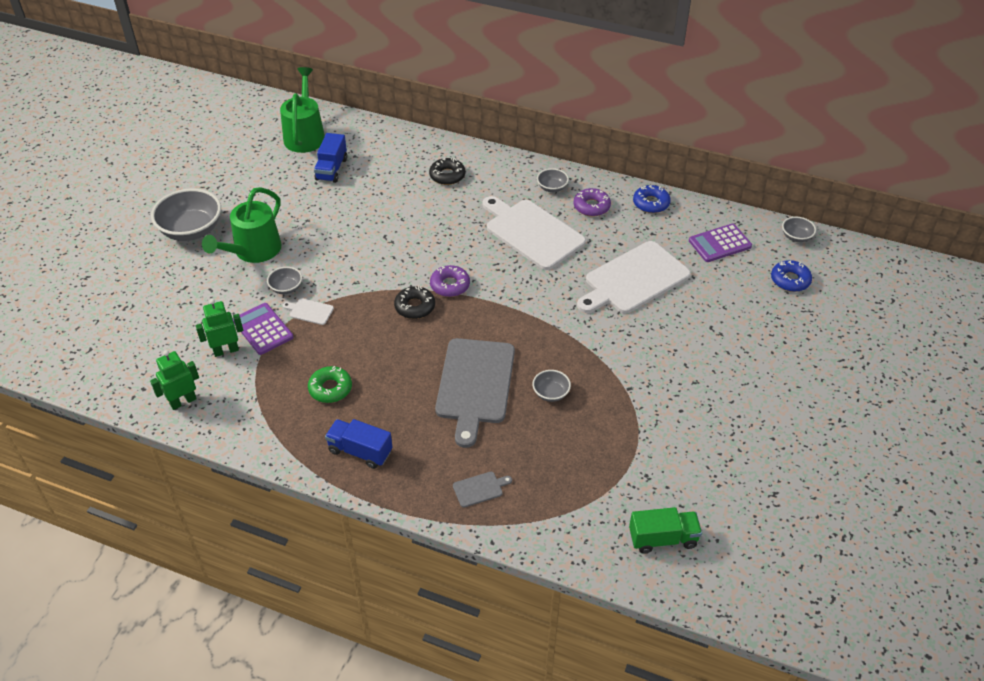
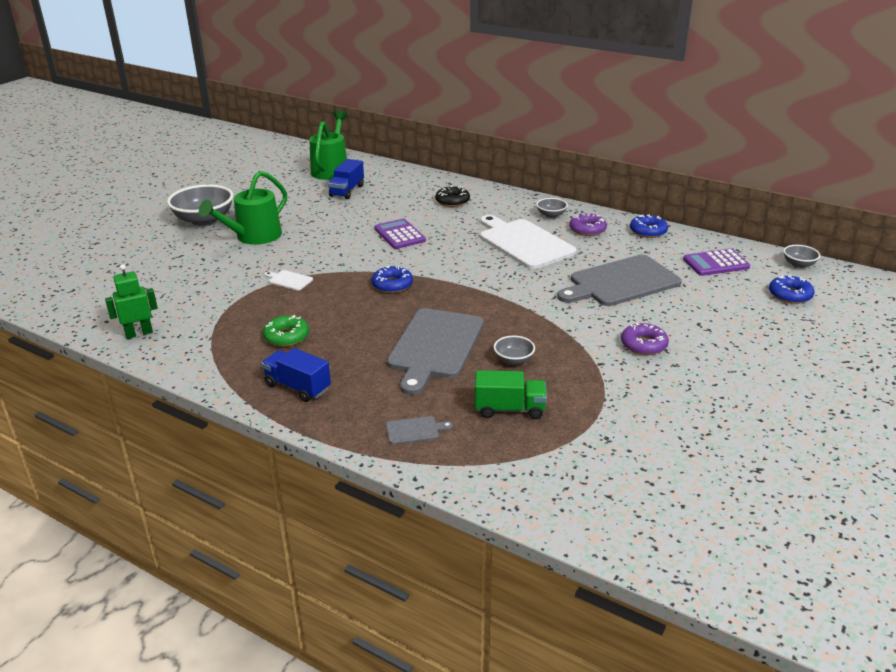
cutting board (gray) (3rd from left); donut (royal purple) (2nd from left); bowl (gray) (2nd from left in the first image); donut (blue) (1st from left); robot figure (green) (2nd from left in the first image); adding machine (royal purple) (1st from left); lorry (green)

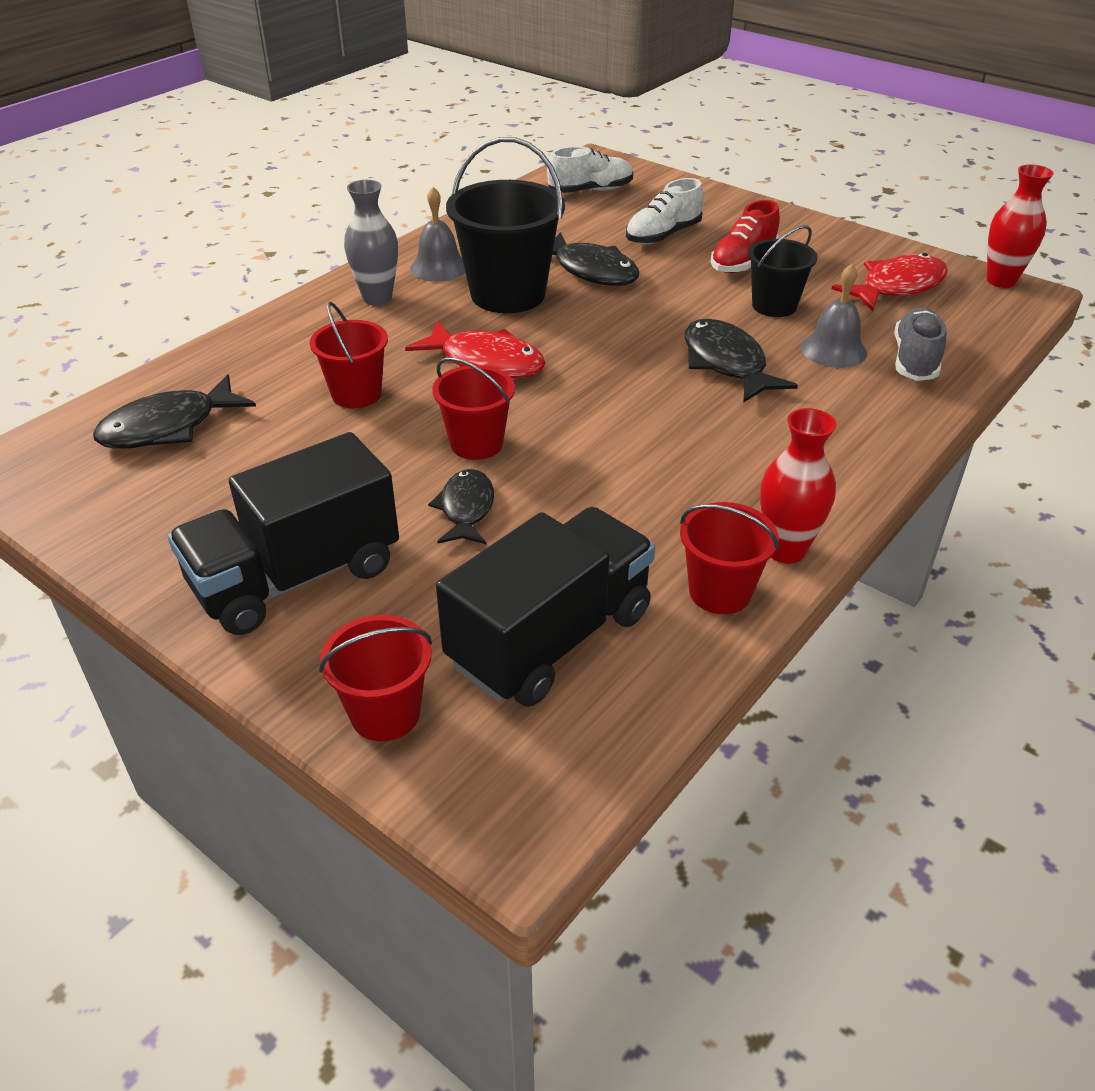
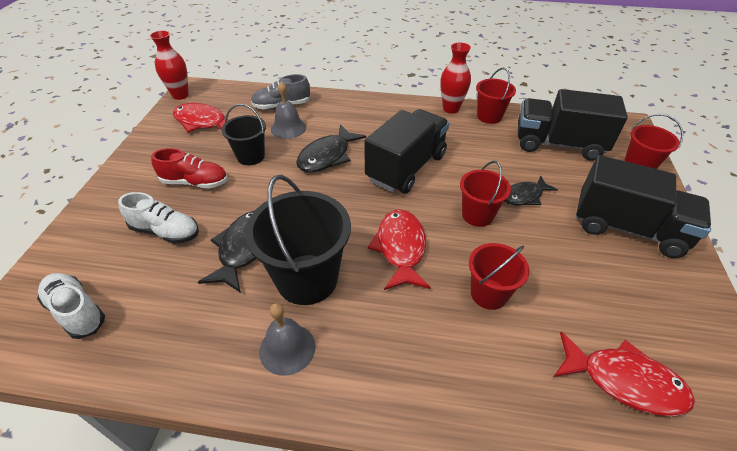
vase (gray); toy fish (crimson) (3rd from left); lorry (ebony) (1st from left)

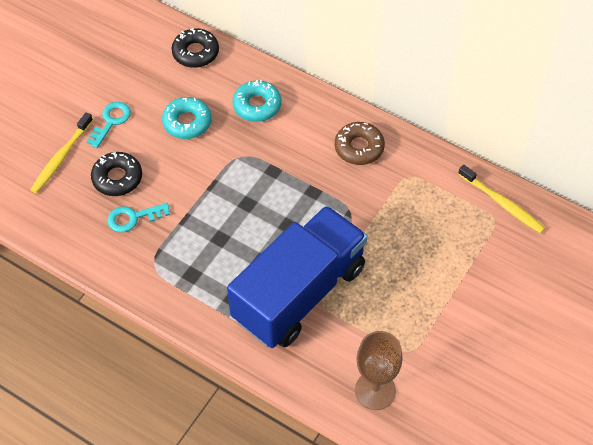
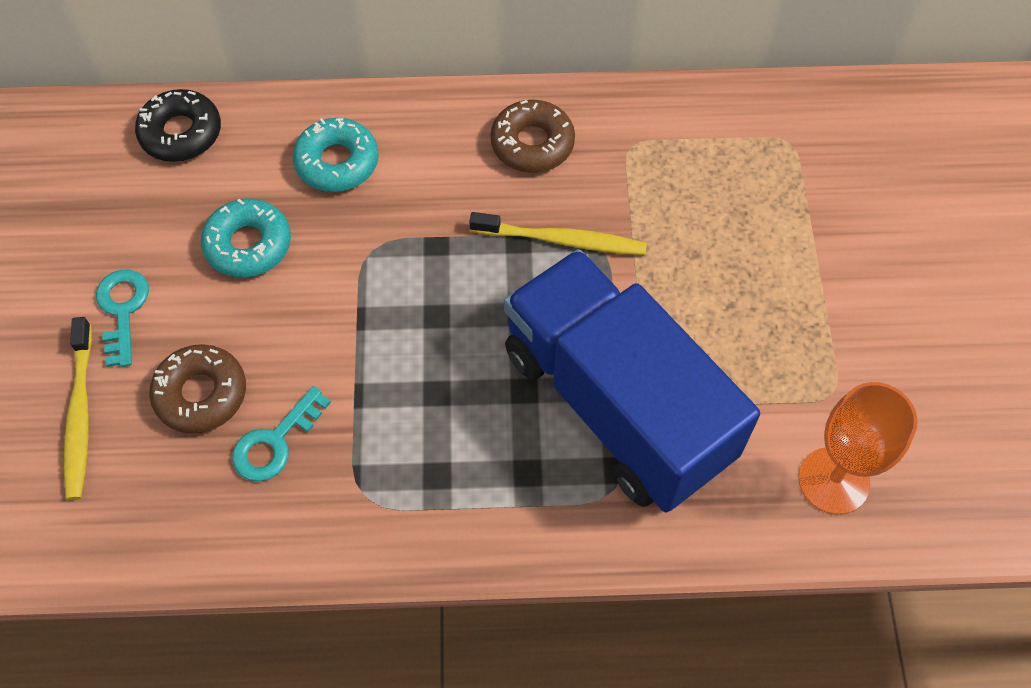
donut (brown) (1st from left); dental brush (bright yellow) (2nd from left); lorry (blue); chalice (orange)

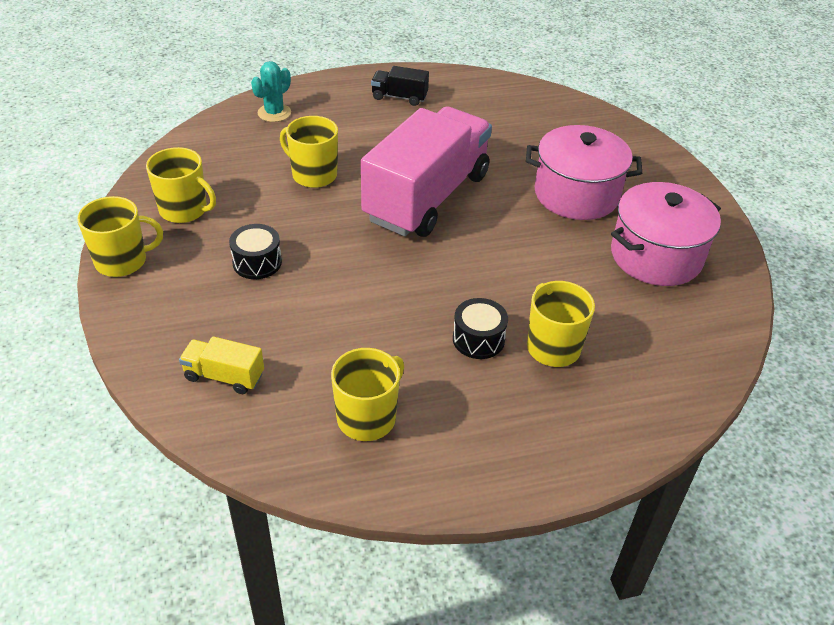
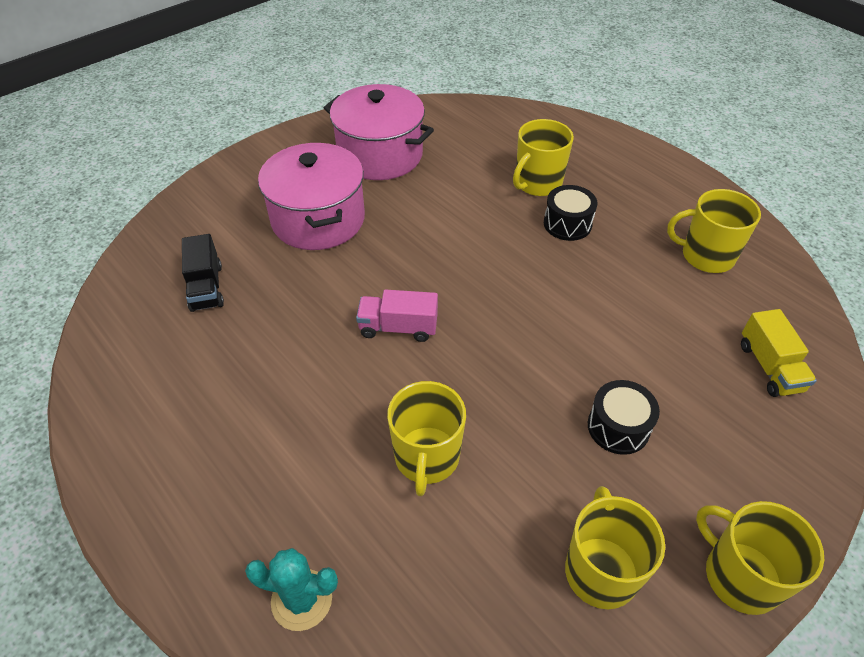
lorry (ebony); lorry (rose-pink)

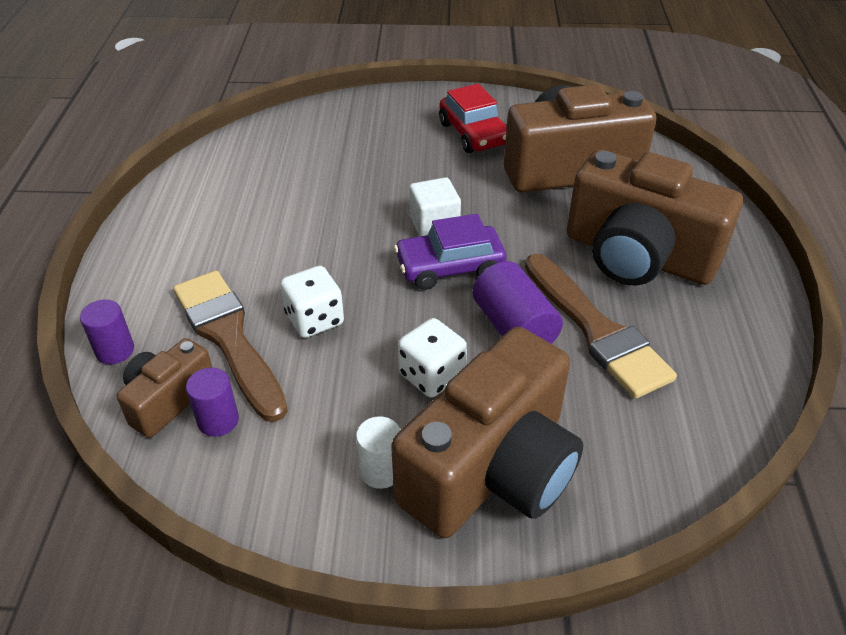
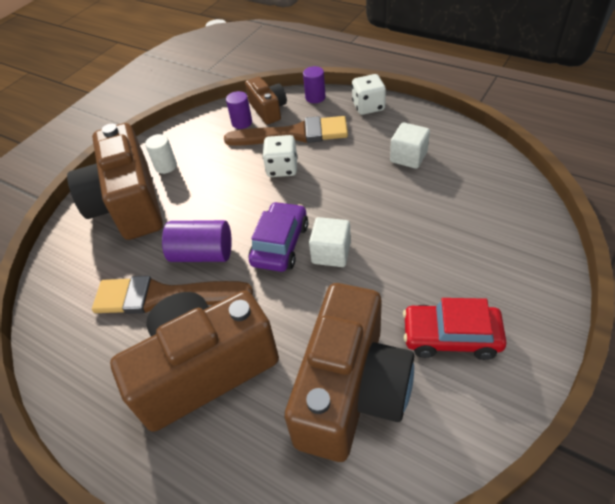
game die (white) (2nd from left); cube (white) (2nd from left)

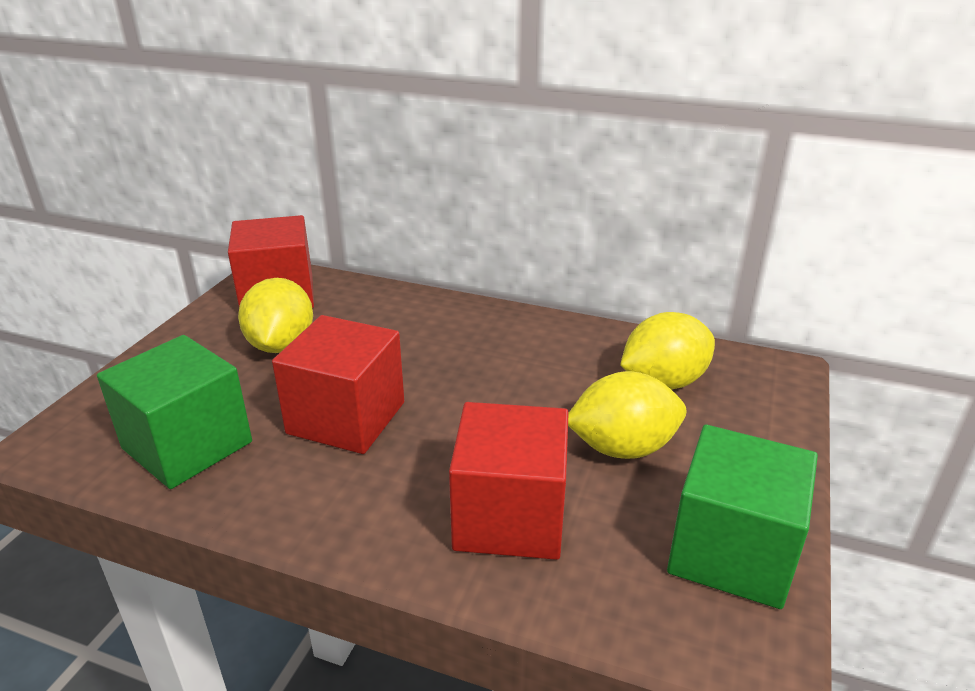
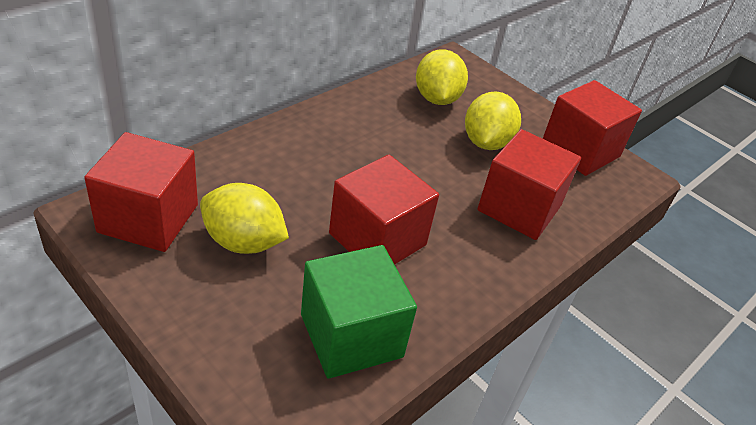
cube (crimson) (4th from left)

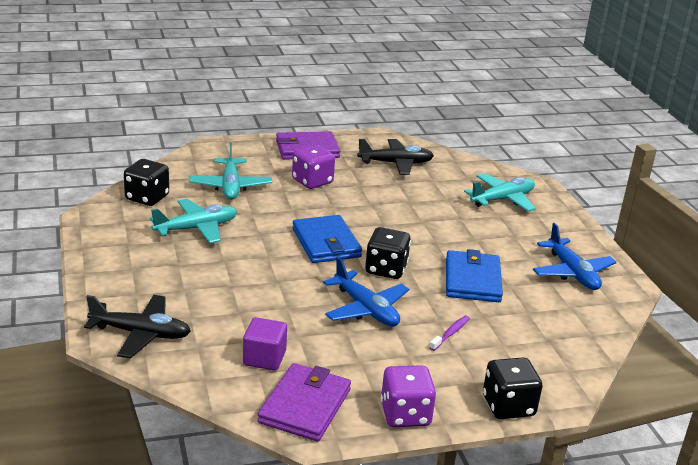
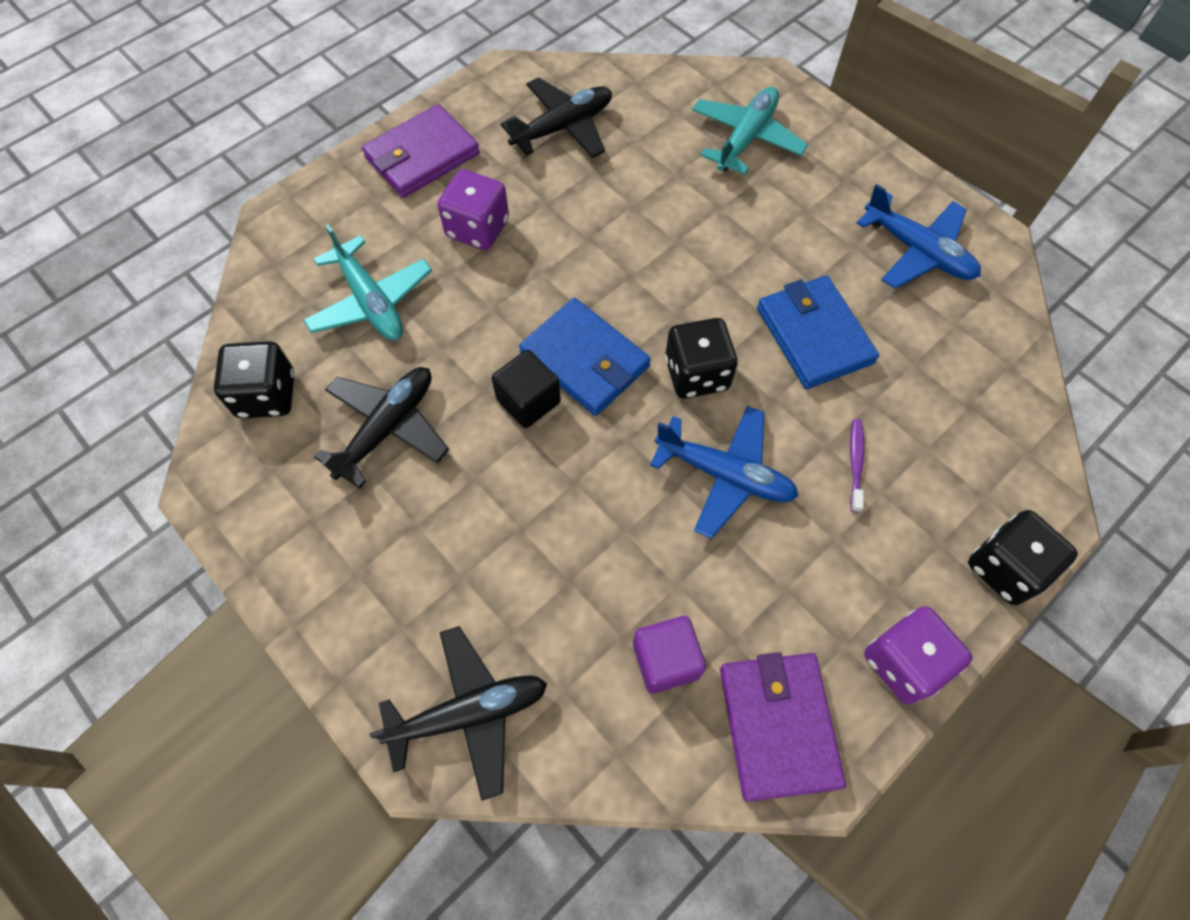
plane (ebony) (1st from left); cube (ebony)

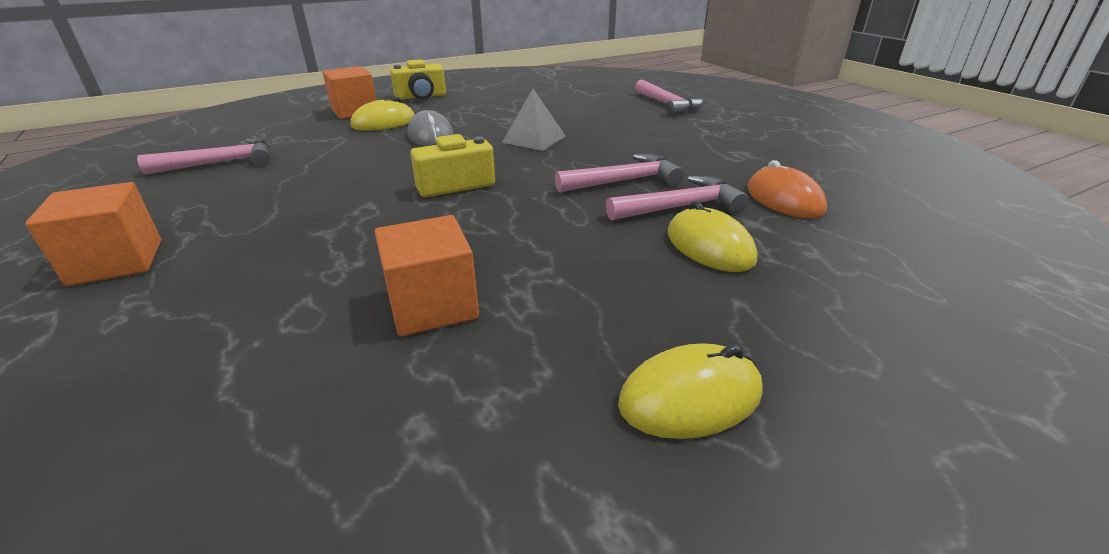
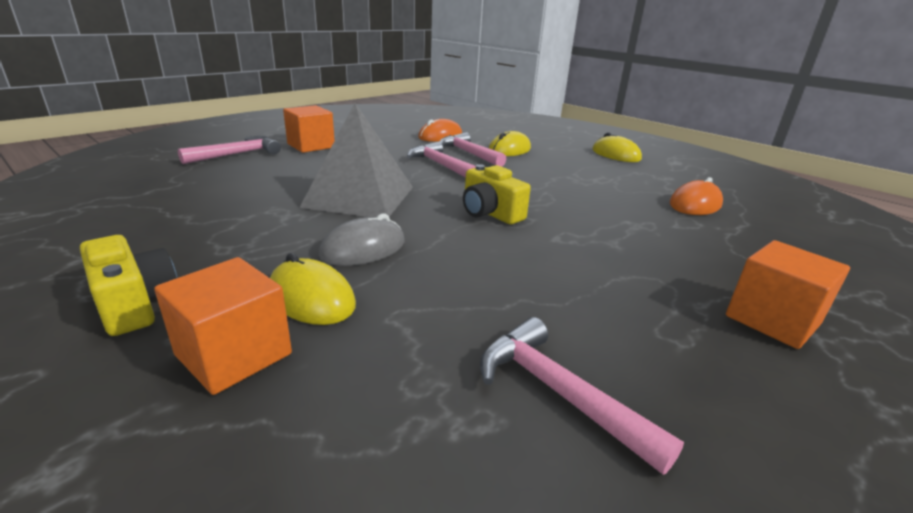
solid pyramid (gray); cube (orange) (2nd from left); mouse (orange) (2nd from left)

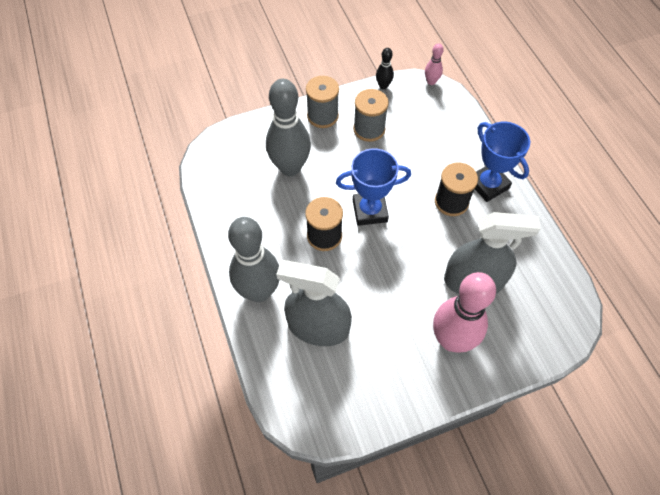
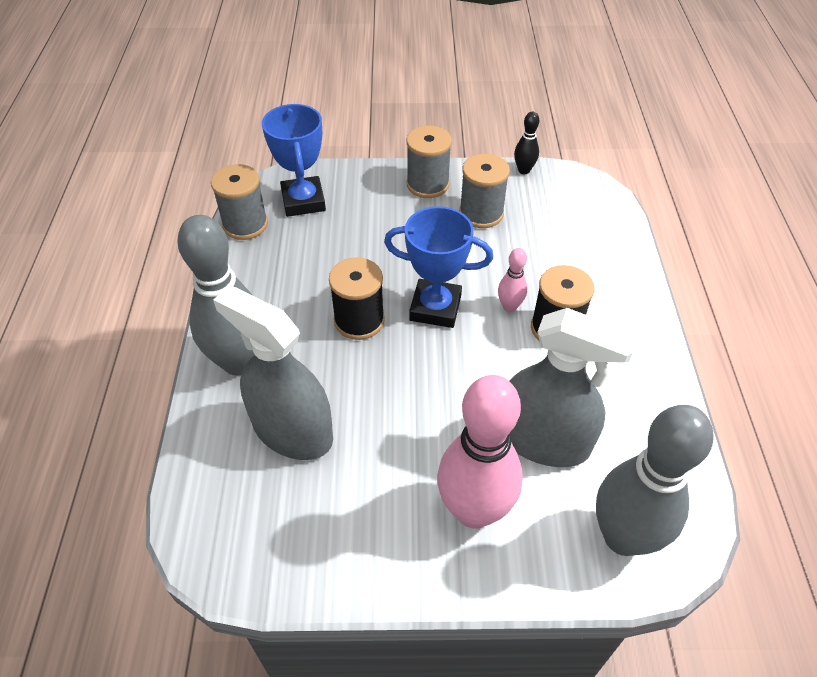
skittle (rose-pink) (2nd from left); skittle (gray) (2nd from left); prize cup (blue) (1st from left); reel of thread (gray) (1st from left)

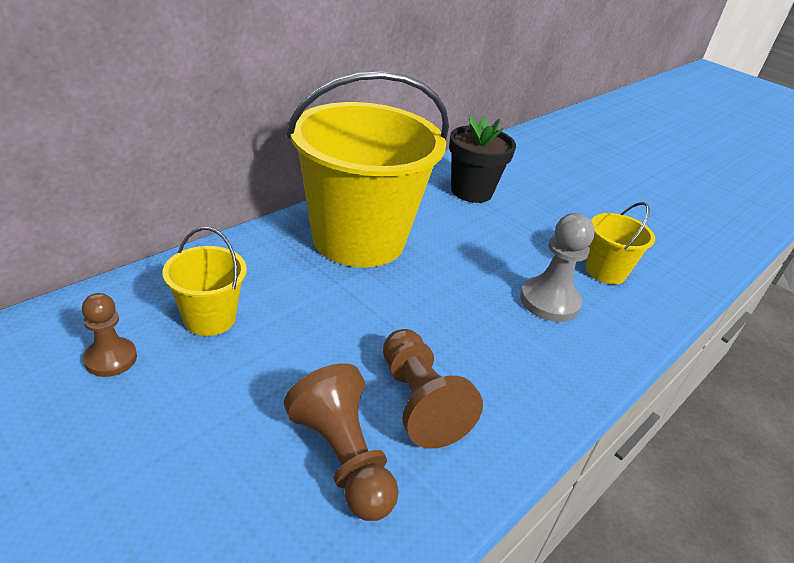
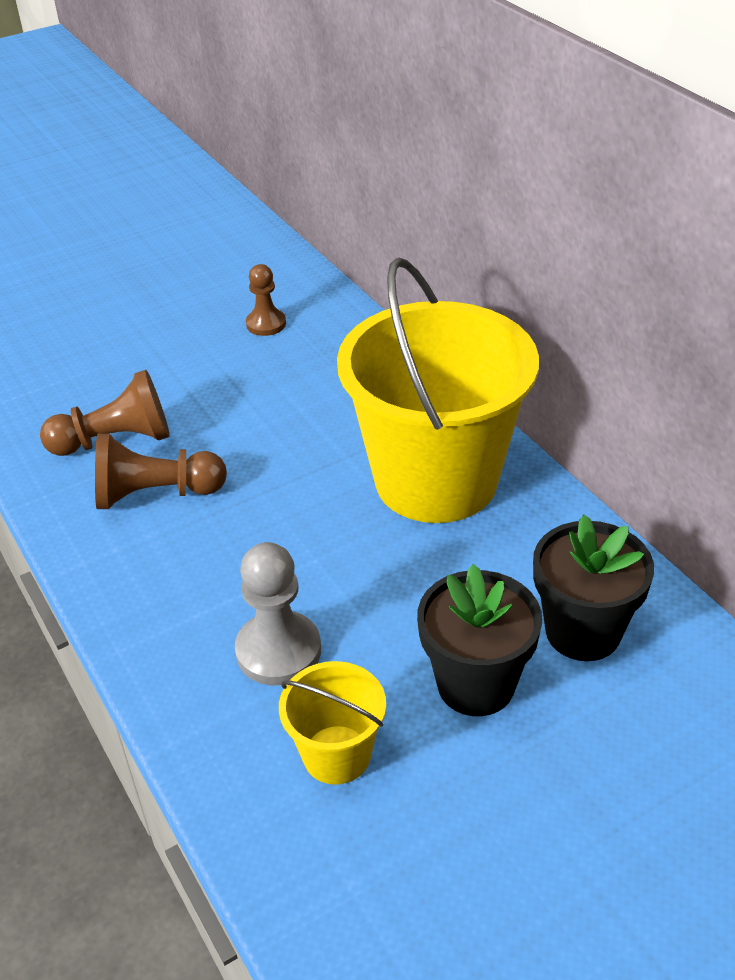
pail (bright yellow) (1st from left in the first image); flower pot (ebony) (1st from left)

